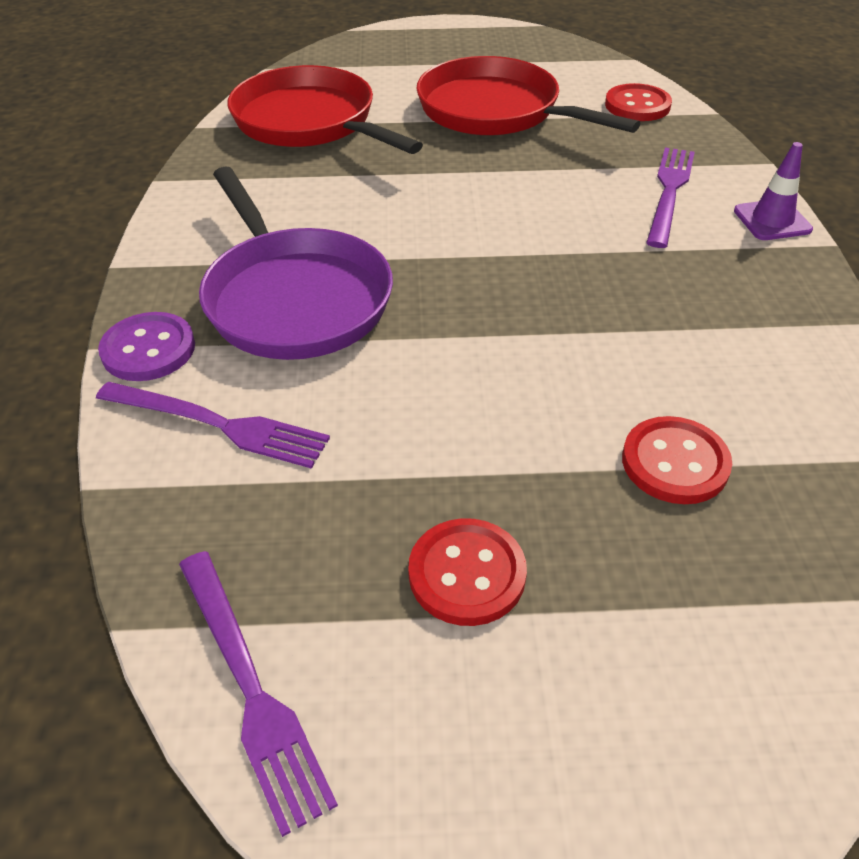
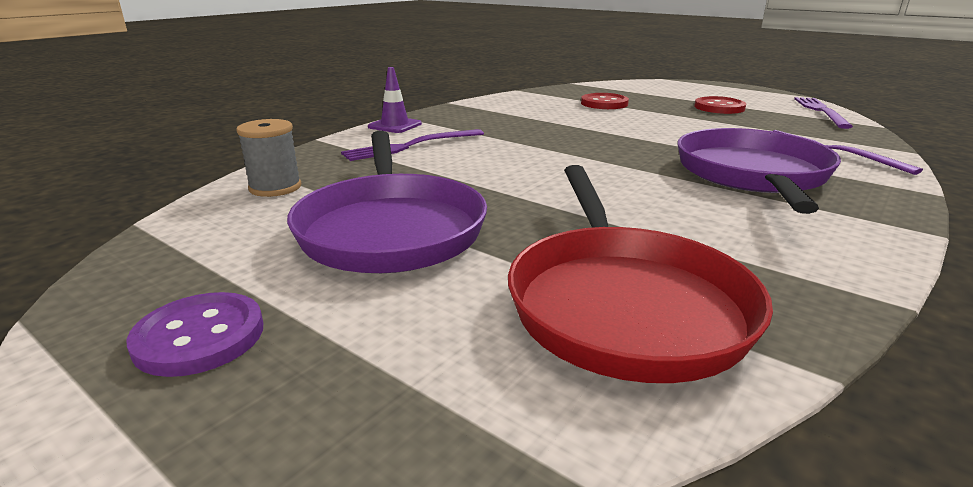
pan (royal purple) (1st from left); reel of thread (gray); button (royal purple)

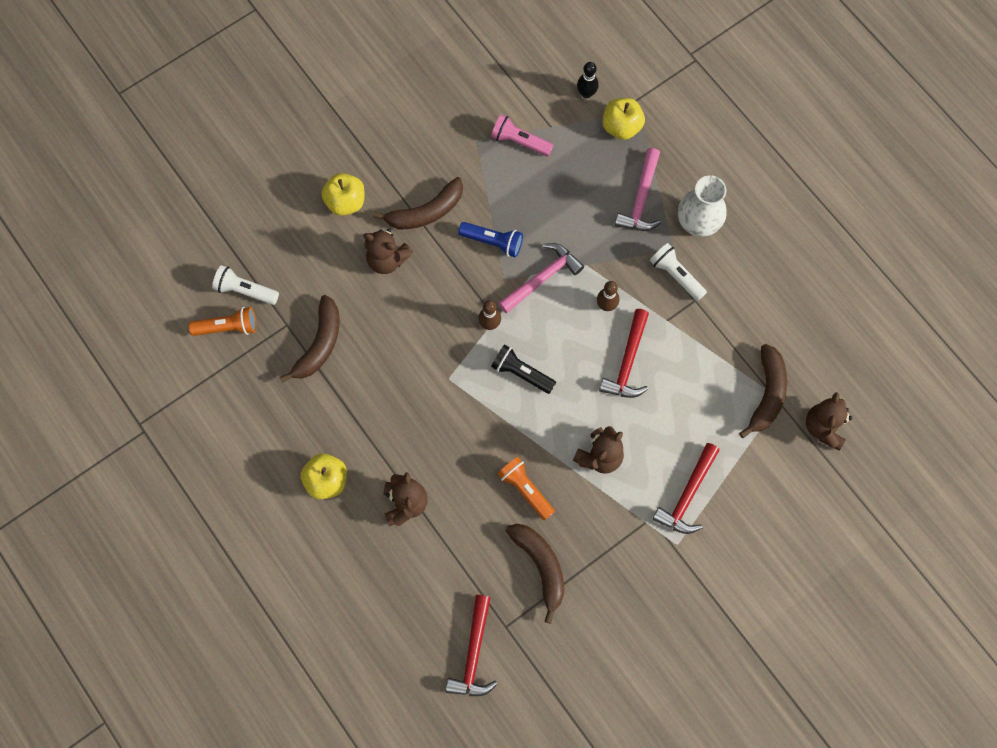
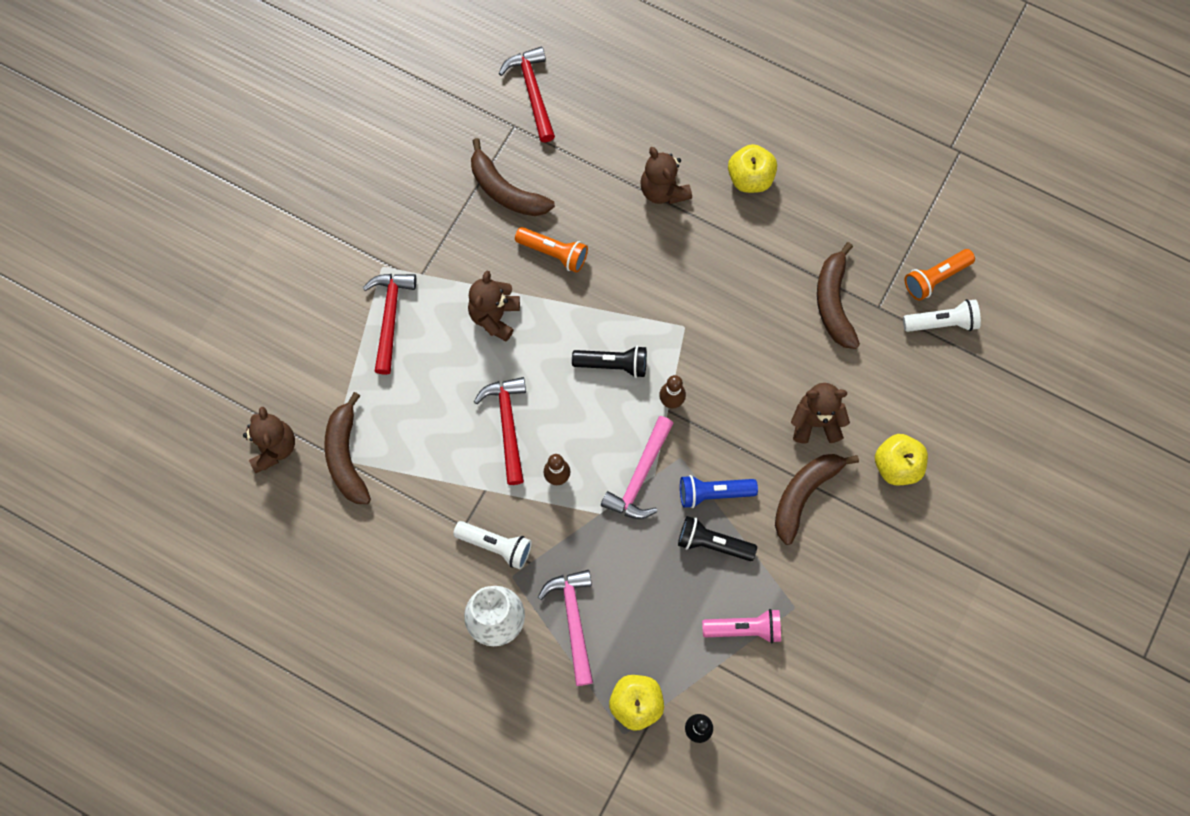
flashlight (ebony) (2nd from left)

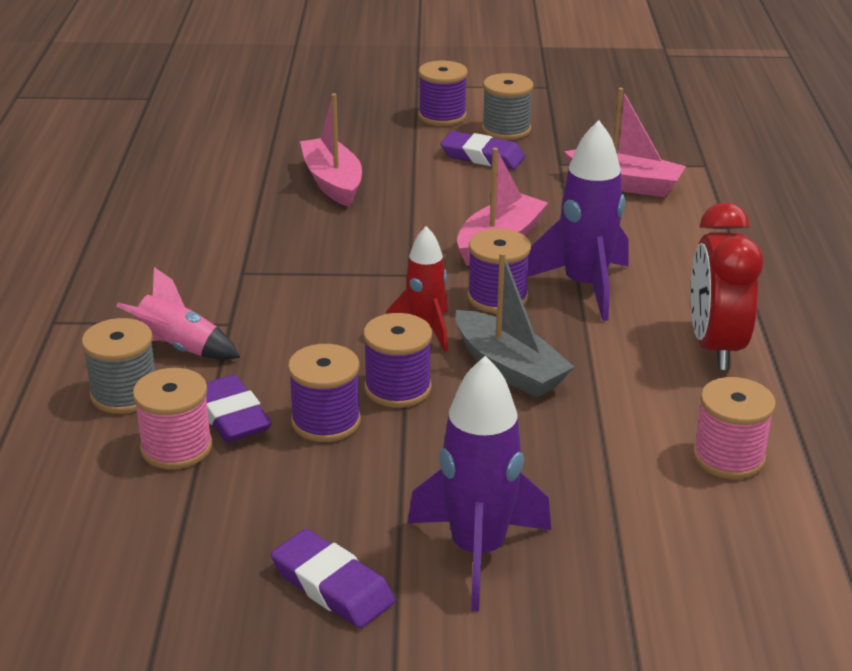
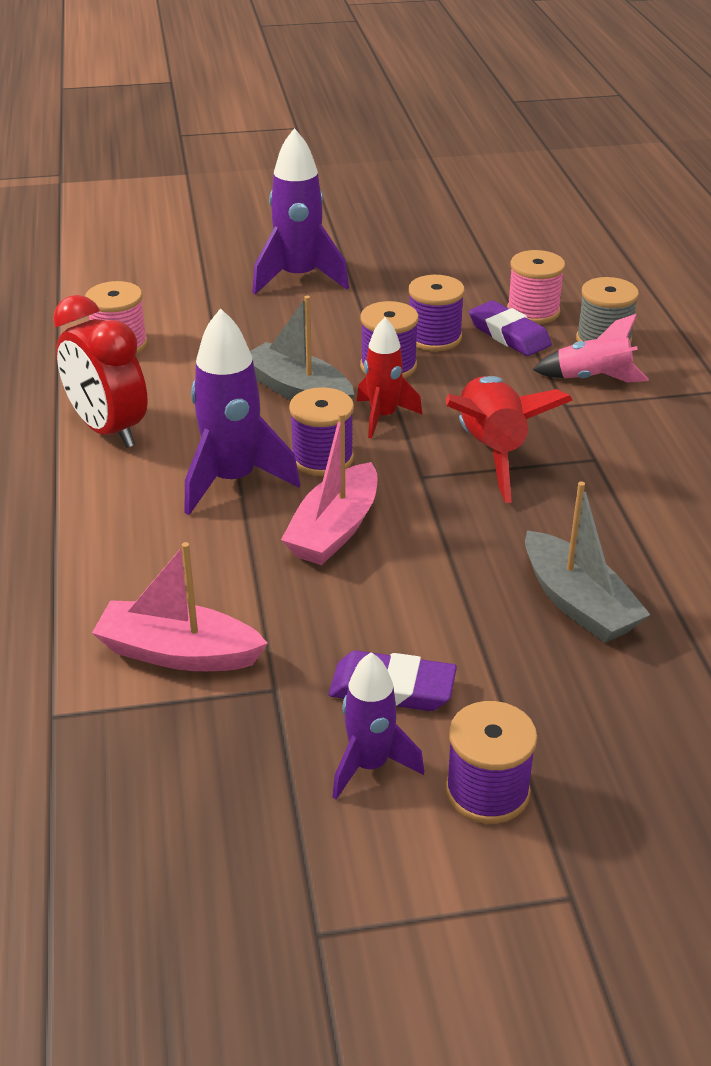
toy rocket (royal purple) (3rd from left); sailboat (gray) (2nd from left); alarm clock (crimson); pencil eraser (royal purple) (2nd from left in the first image); toy rocket (crimson) (2nd from left)

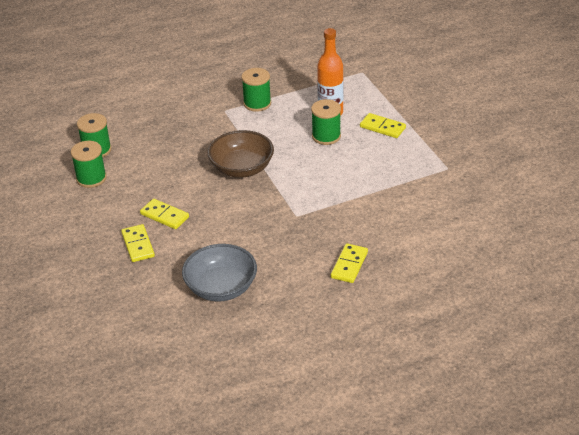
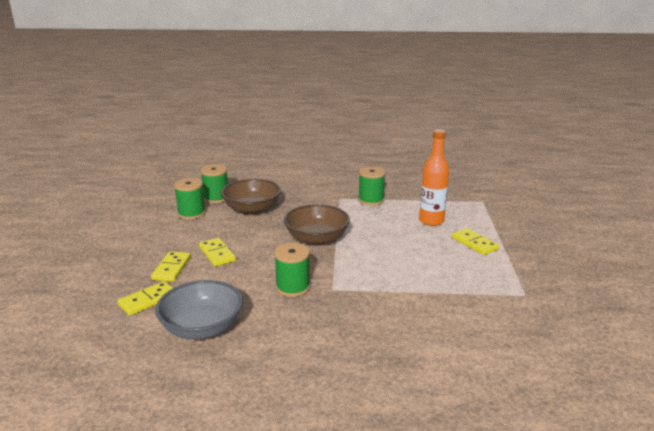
reel of thread (green) (3rd from left); domino tile (bright yellow) (1st from left); bowl (brown) (1st from left)

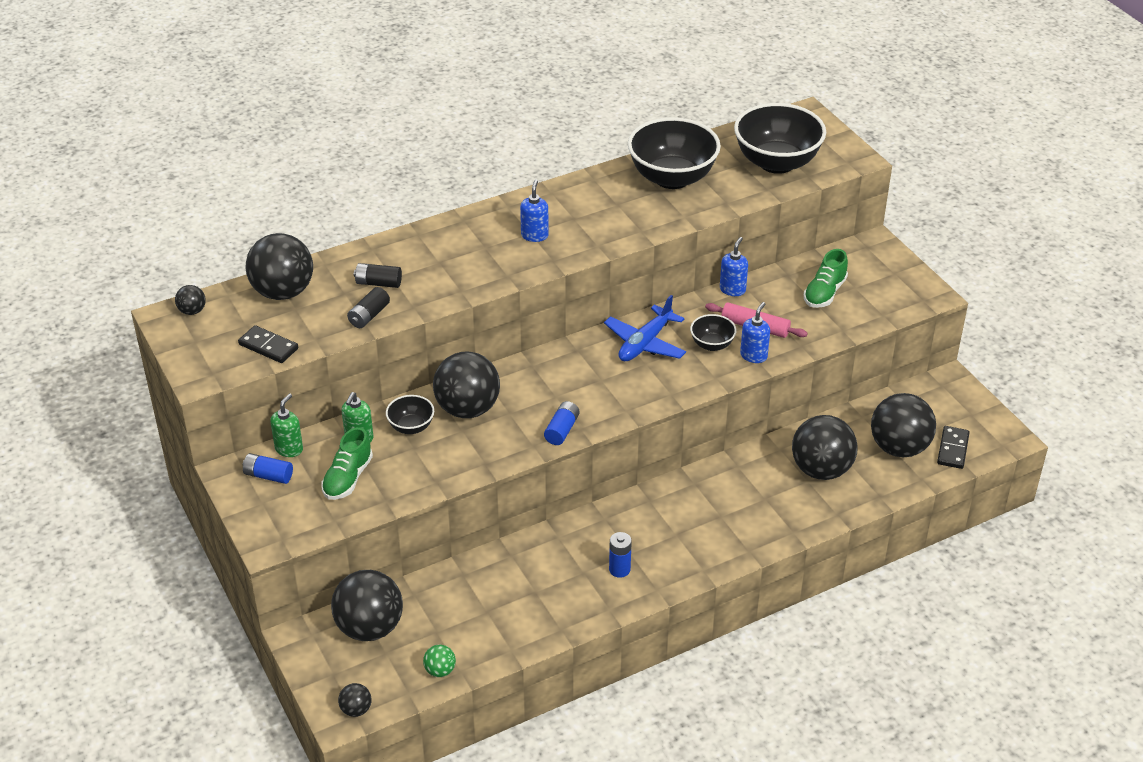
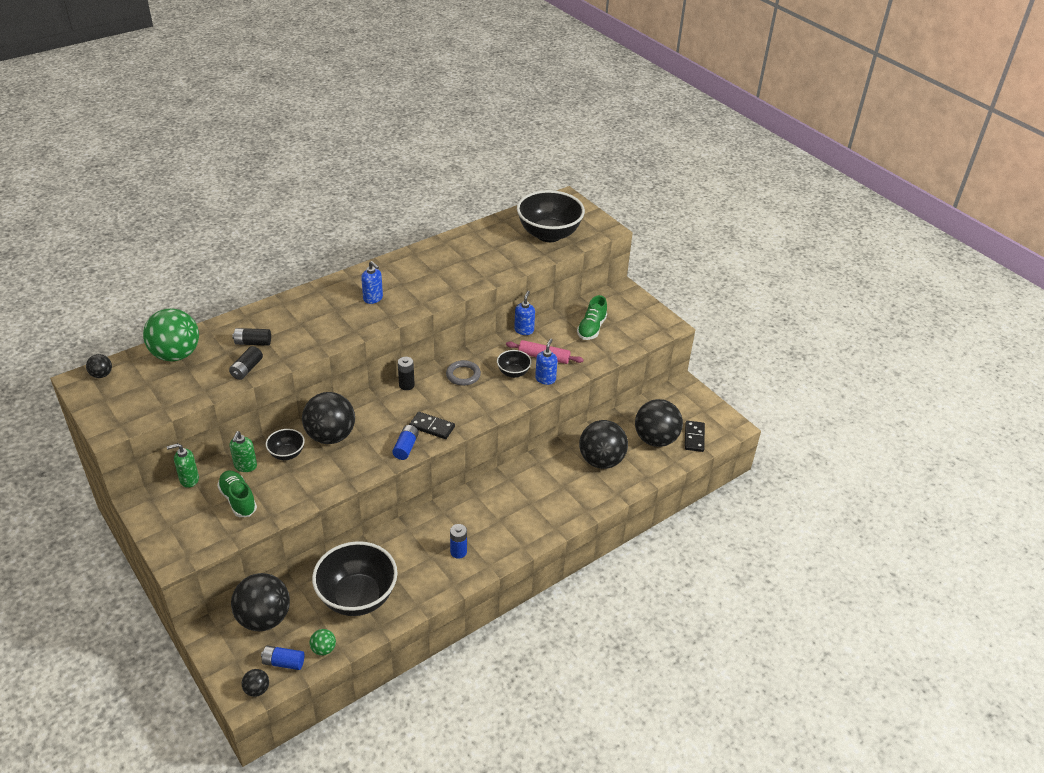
bowl (ebony) (2nd from left); soap dispenser (blue) (1st from left); ball (green) (1st from left); ring (gray); domino tile (ebony) (1st from left); soap dispenser (green) (1st from left); lace-up shoe (green) (1st from left); AA battery (blue) (1st from left); AA battery (ebony) (3rd from left)

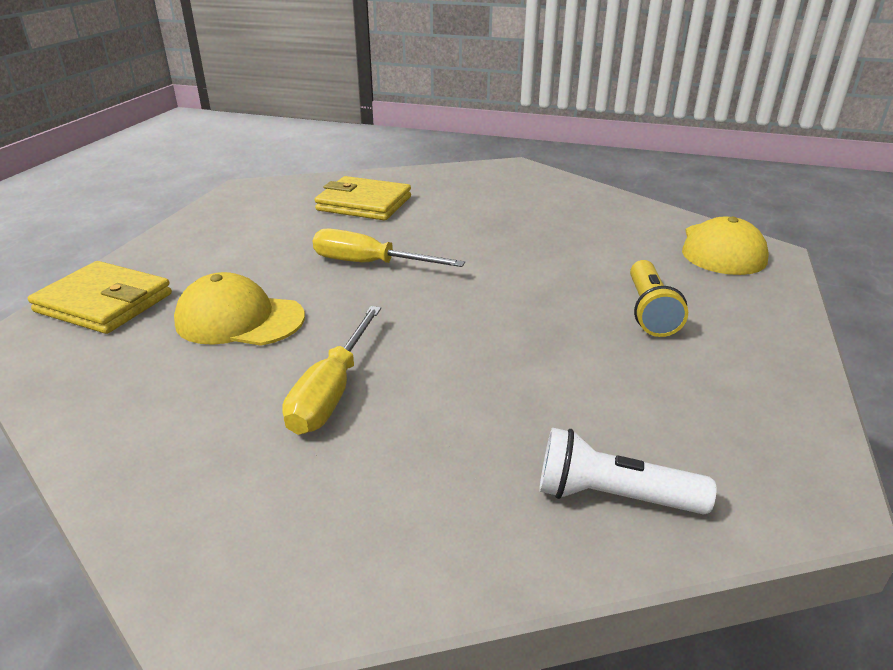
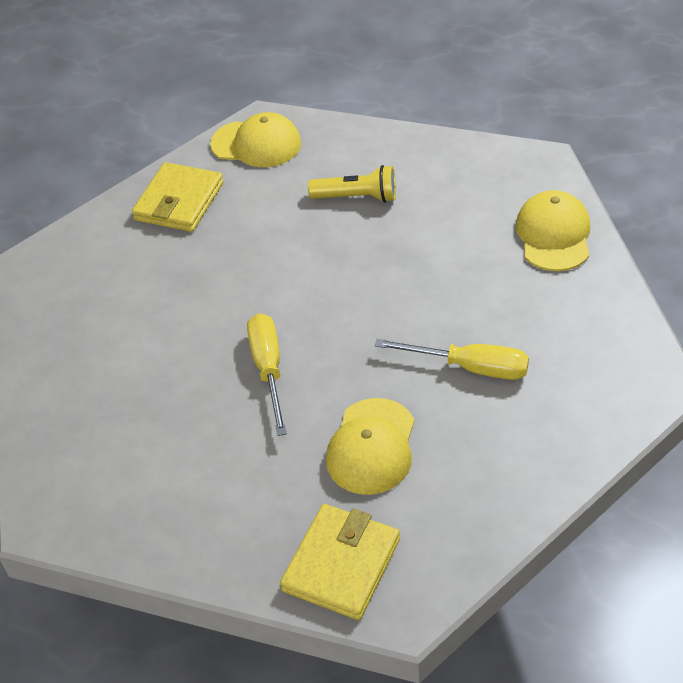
billfold (bright yellow) (1st from left); hand screwdriver (bright yellow) (1st from left); cap (bright yellow) (3rd from left)

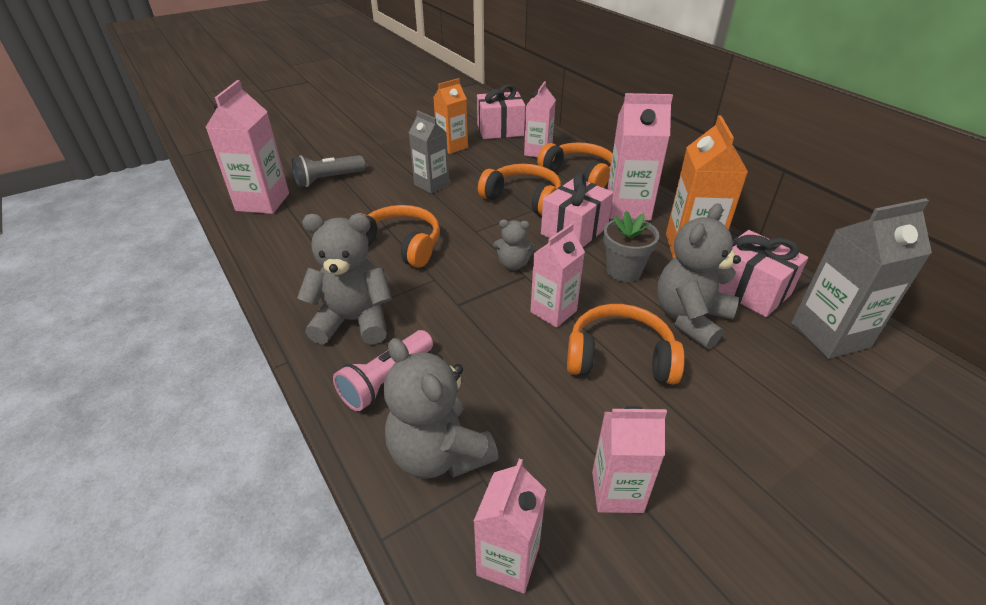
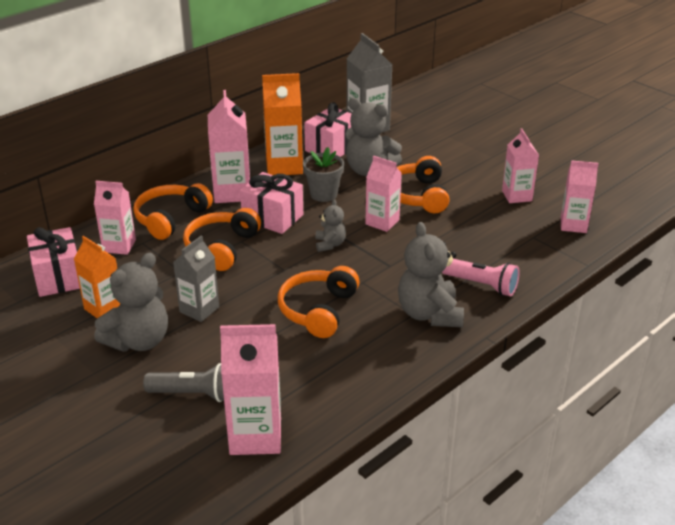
flashlight (gray); stuffed bear (gray) (1st from left)

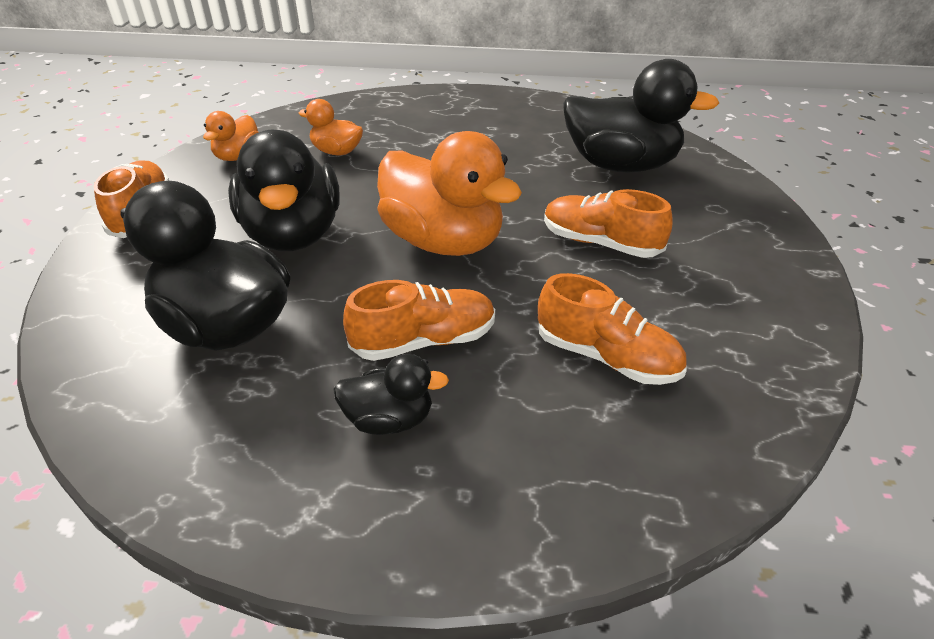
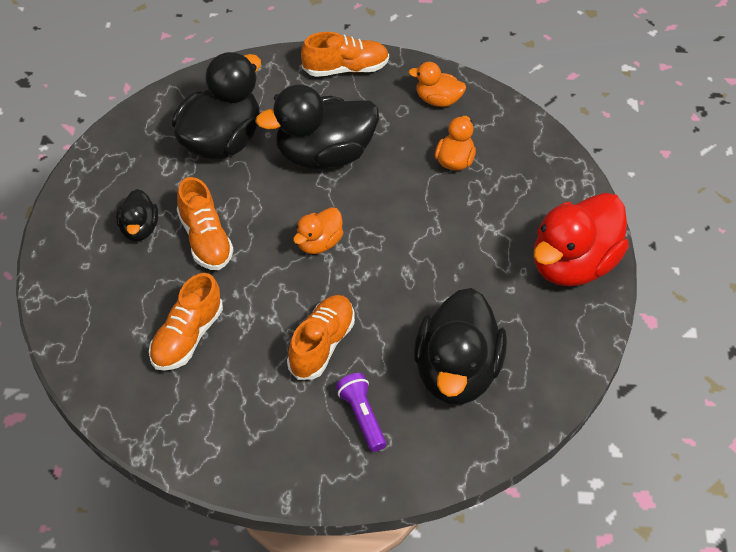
duck (orange) (1st from left); duck (crimson); flashlight (royal purple)

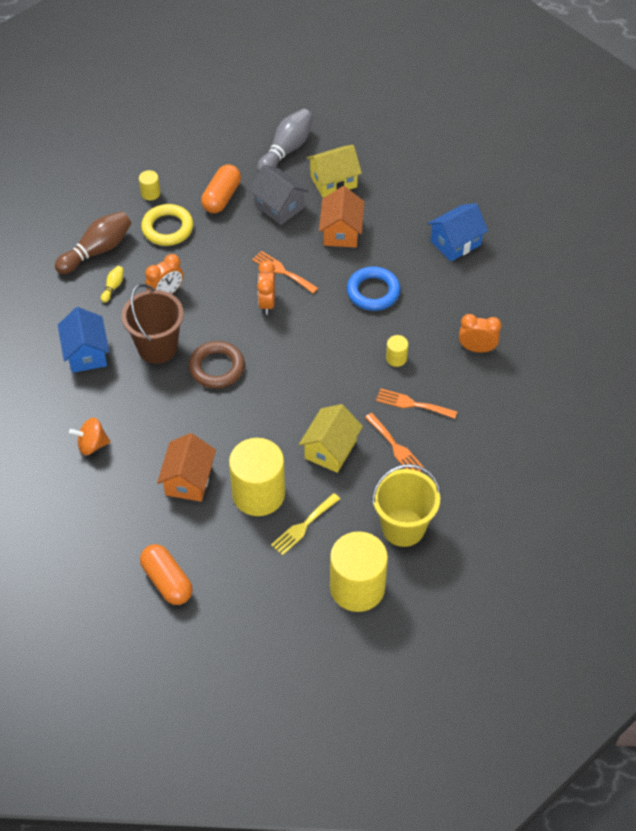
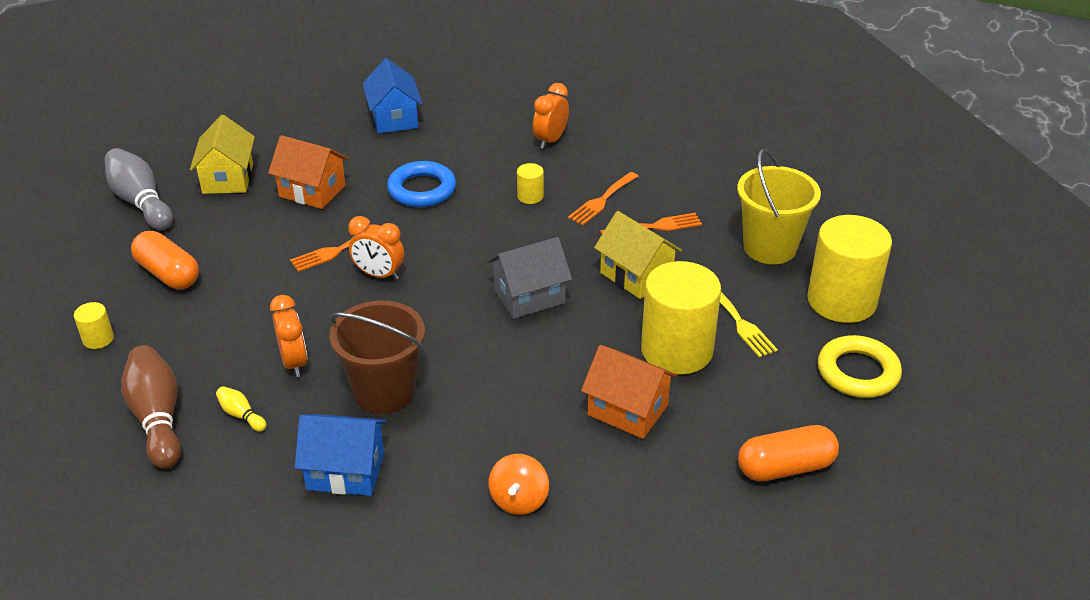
toy house (gray); ring (bright yellow); ring (brown)

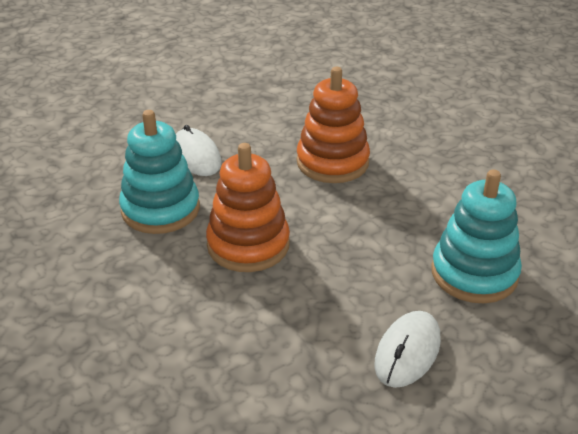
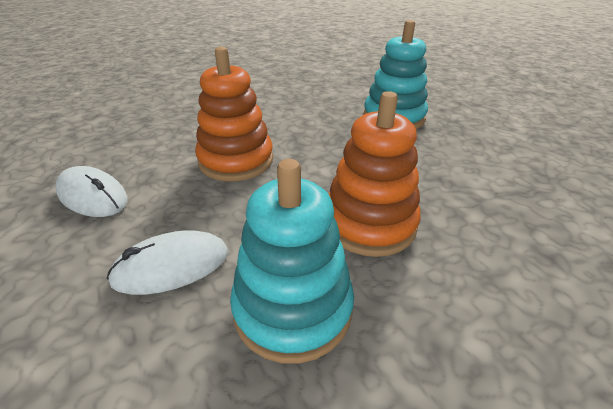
mouse (white) (1st from left)

